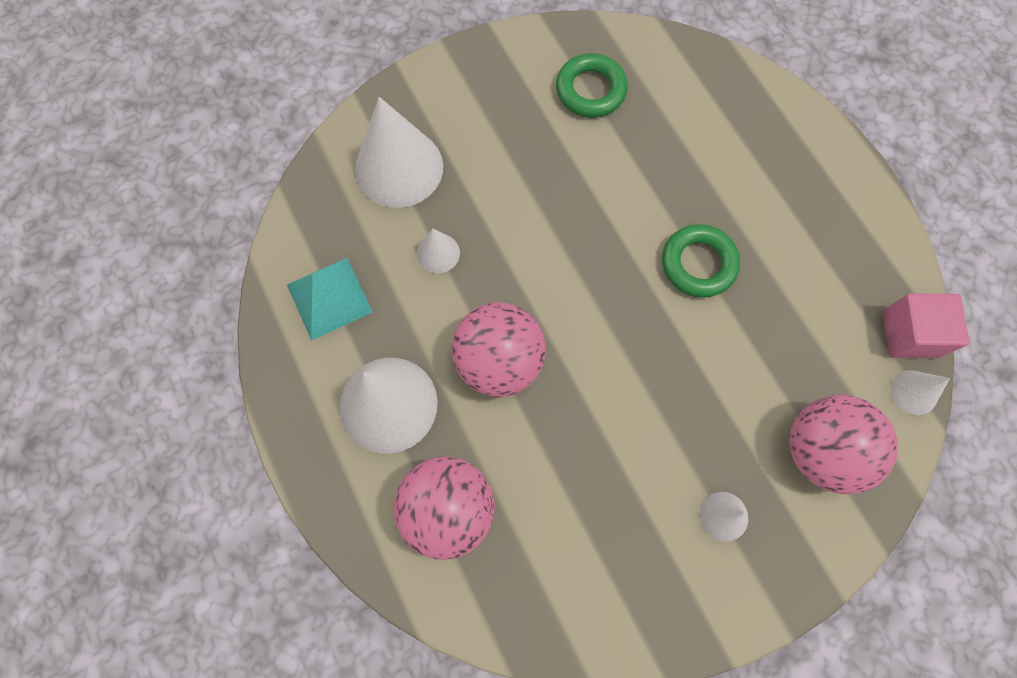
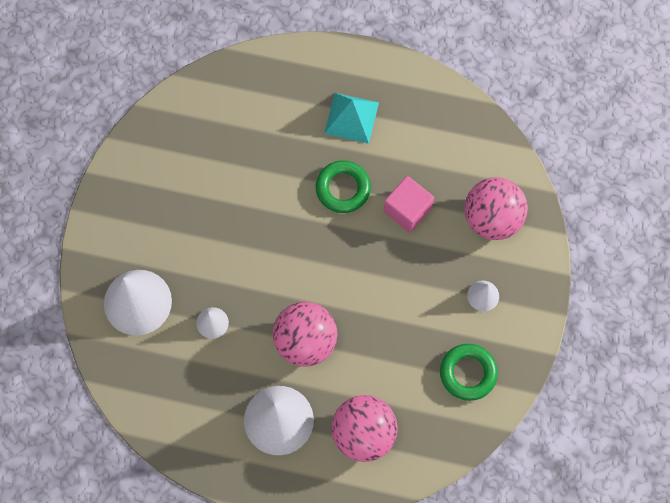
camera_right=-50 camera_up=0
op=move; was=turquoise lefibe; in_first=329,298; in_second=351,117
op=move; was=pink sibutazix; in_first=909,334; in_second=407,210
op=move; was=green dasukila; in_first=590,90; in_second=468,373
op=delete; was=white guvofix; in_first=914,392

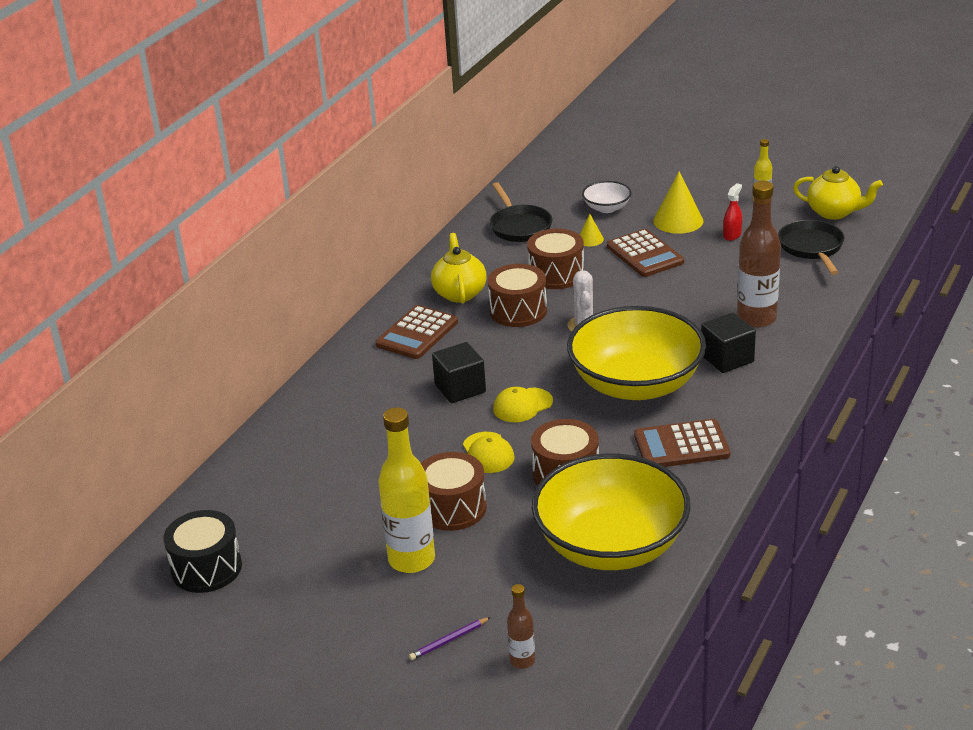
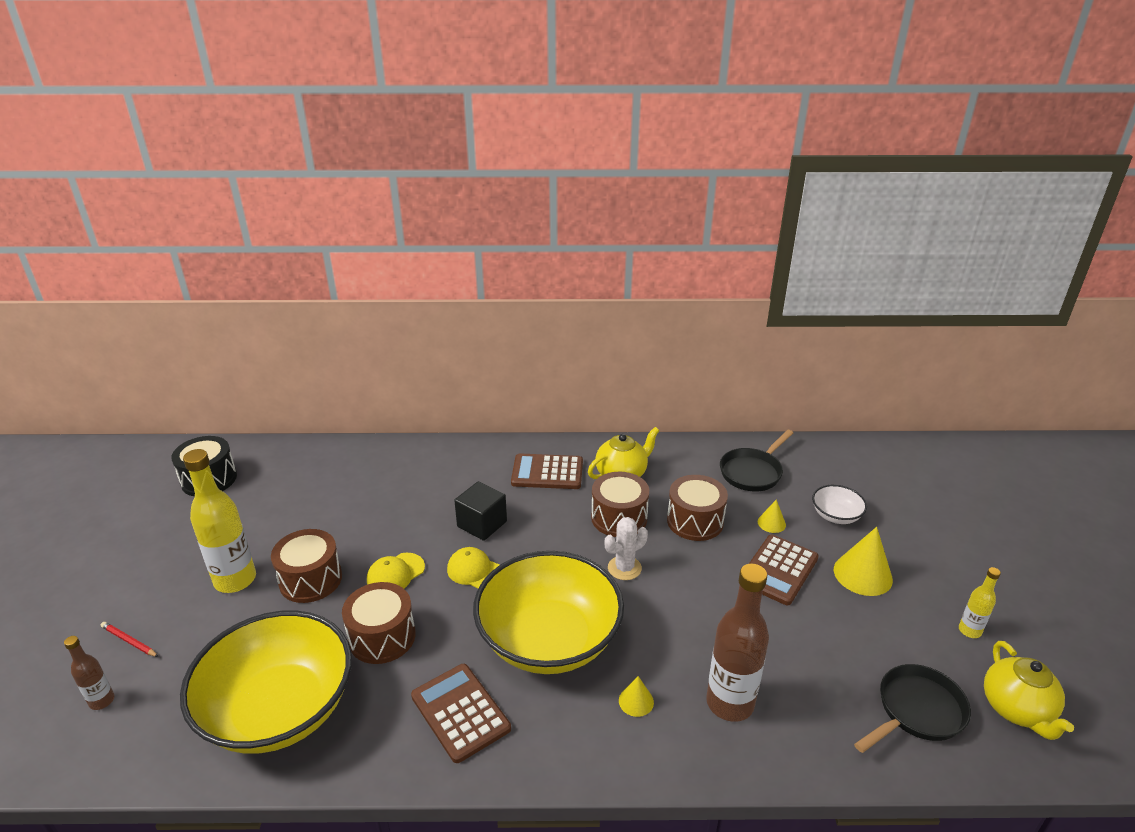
camera_right=60 camera_up=0
op=recolor; was=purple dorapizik; now=red dorapizik; in_first=449,640; in_second=129,641
op=replace; was=black sibutazix; now=yellow guvofix; in_first=727,358; in_second=636,701
op=delete; was=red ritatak; in_first=732,235

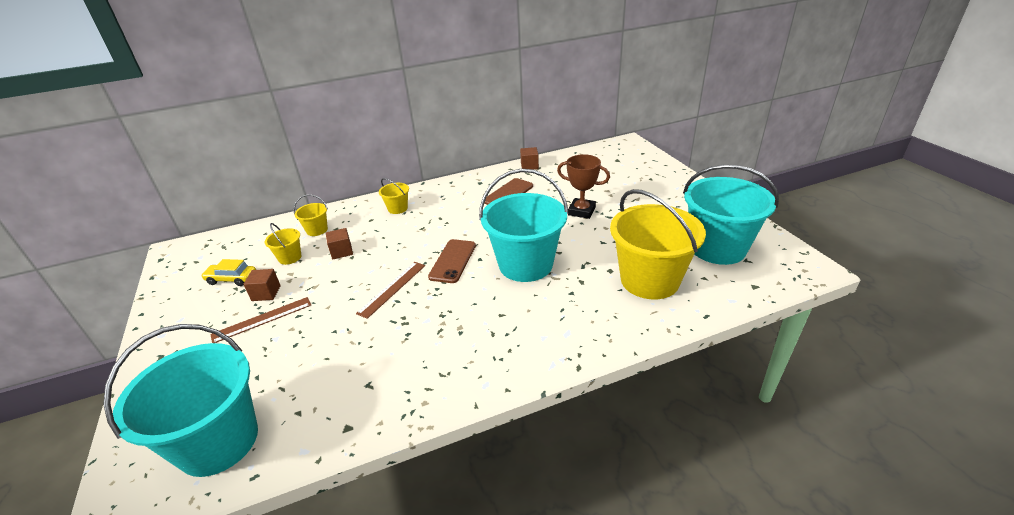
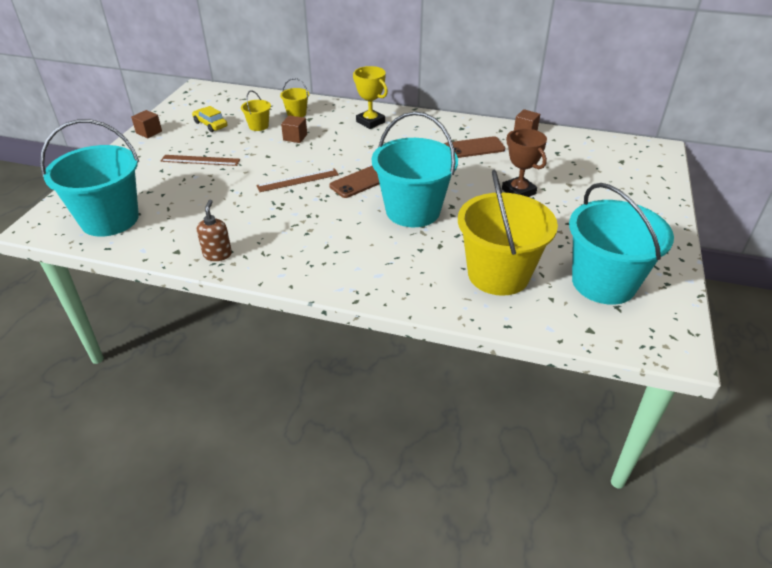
camera_right=35 camera_up=5
op=move; was=brown sibutazix; in_first=266,293; in_second=149,132
op=insert; now=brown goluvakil; in_second=217,254
op=replace; was=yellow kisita; now=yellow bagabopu; in_first=397,208; in_second=370,122

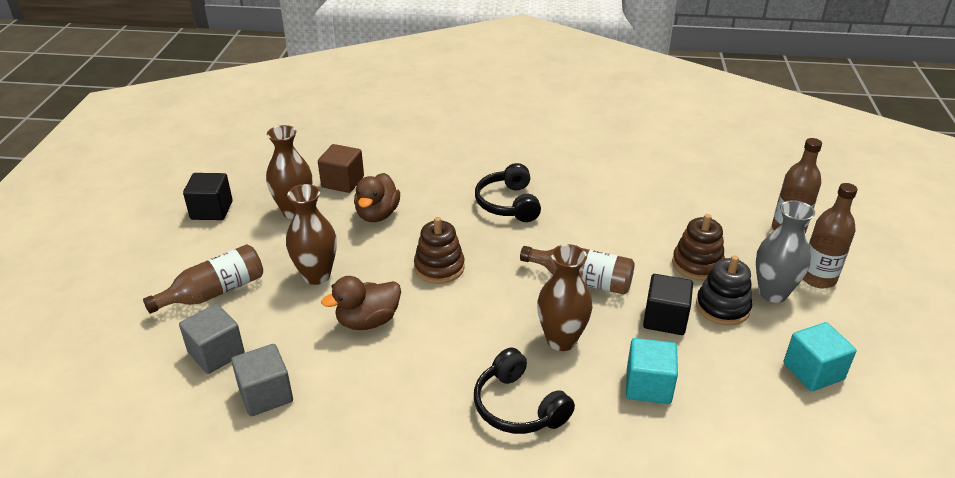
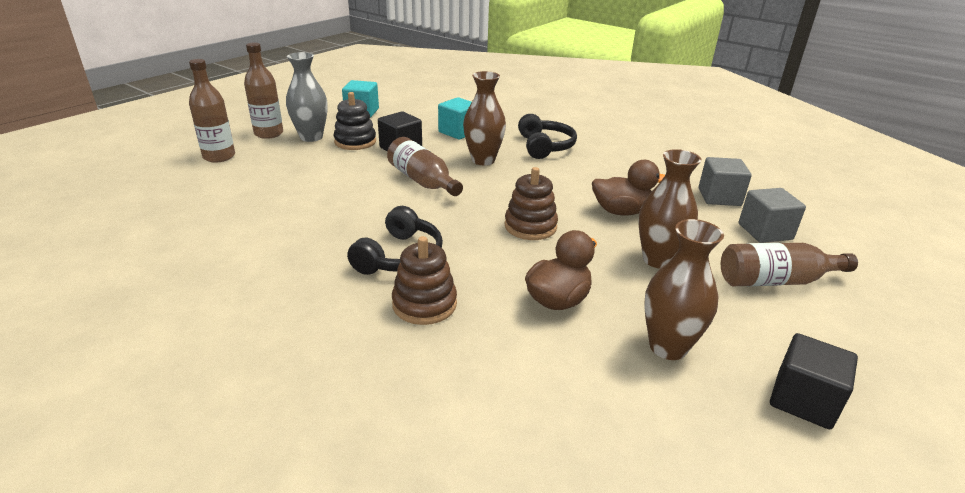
camera_right=-150 camera_up=-5
op=move; was=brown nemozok; in_first=697,264; in_second=424,304
op=delete; was=brown sibutazix; in_first=342,182

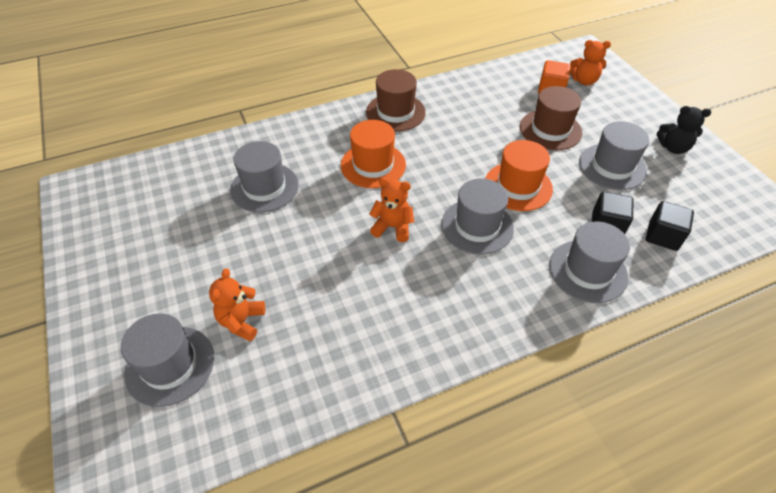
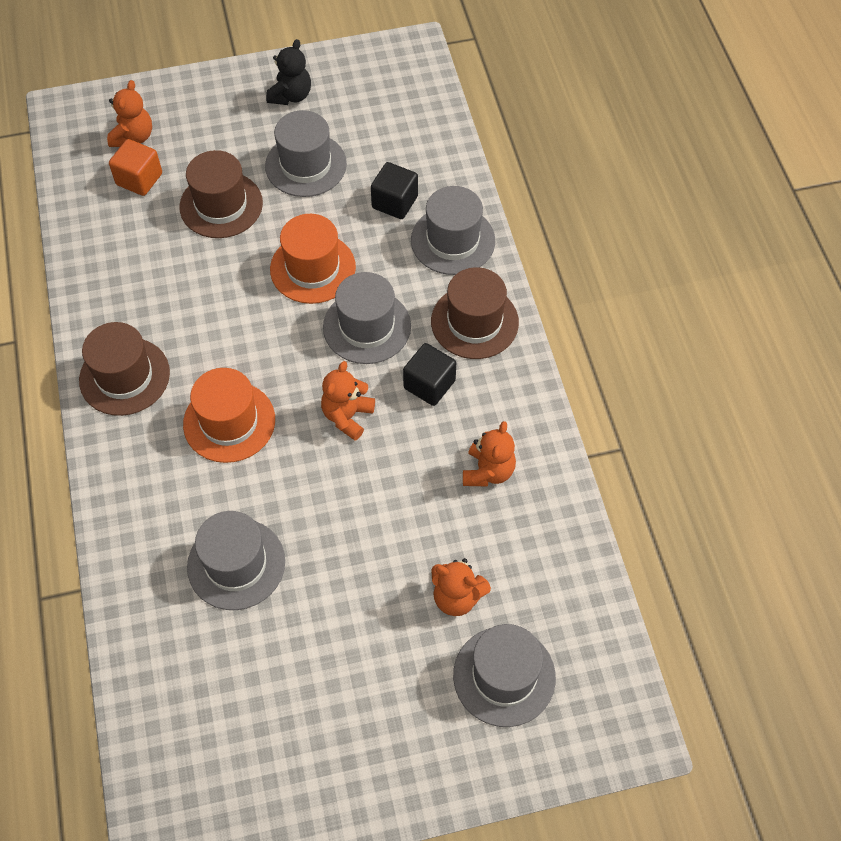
camera_right=-80 camera_up=10
op=move; was=black sibutazix; in_first=663,236; in_second=429,384
op=insert; now=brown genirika; in_second=474,322
op=insert; now=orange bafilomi; in_second=488,471

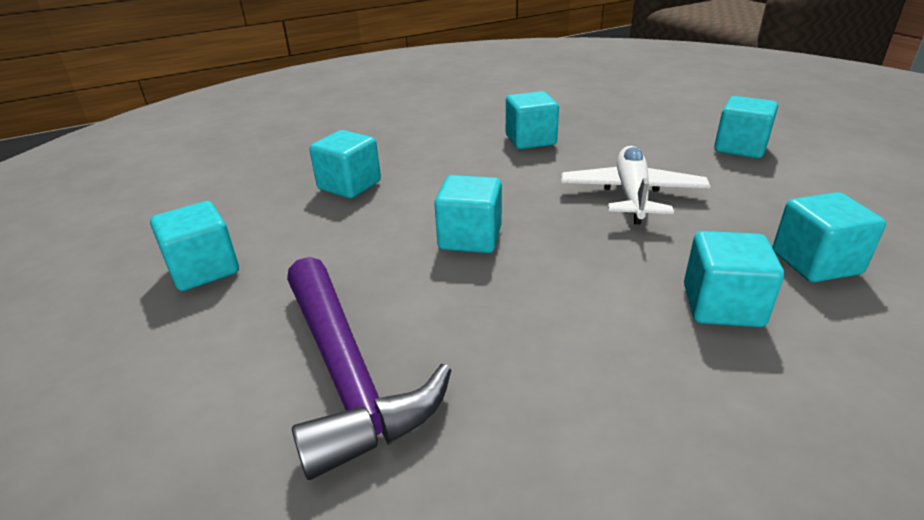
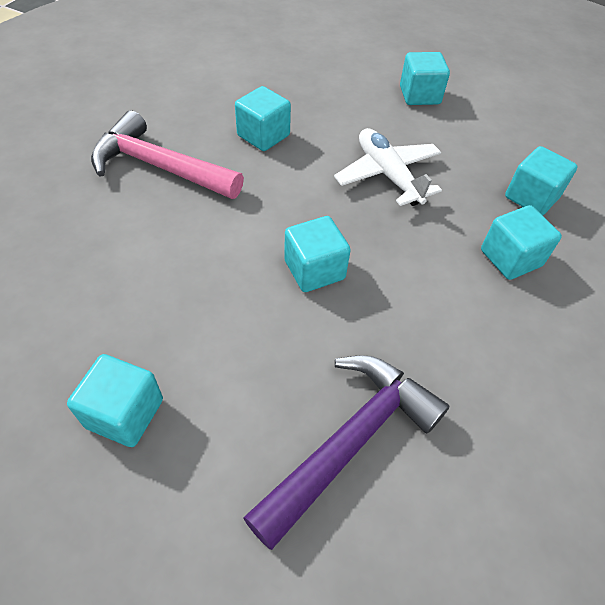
camera_right=-40 camera_up=20
op=insert; now=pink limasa; in_second=159,167
op=rotate; was=purple limasa; in_first=348,375; in_second=350,440; clockwise=-75
op=delete; was=turquoise sibutazix; in_first=349,185

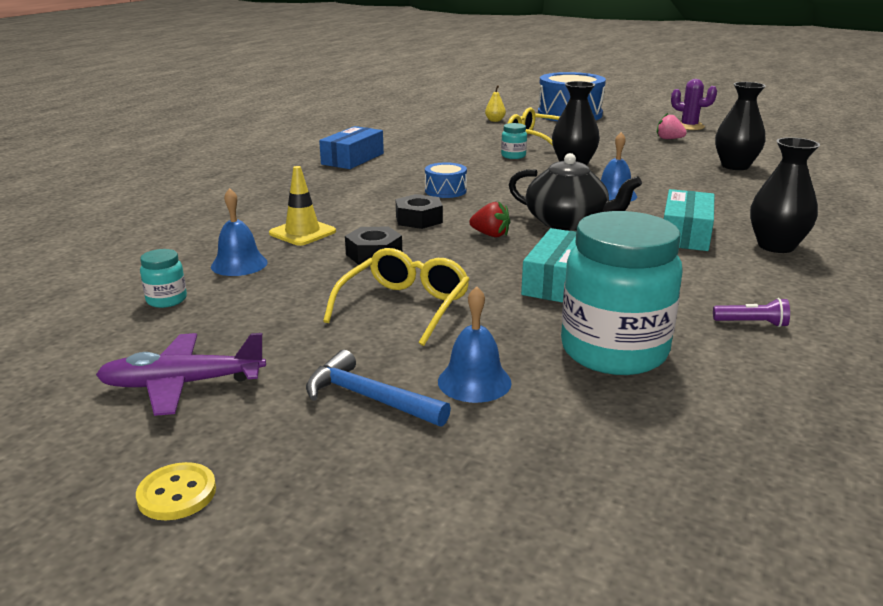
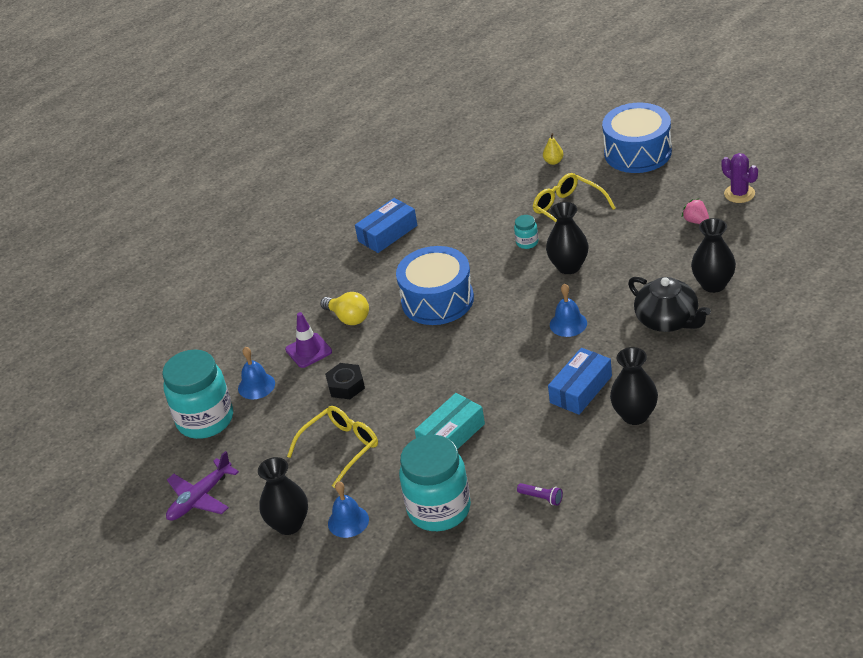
camera_right=25 camera_up=15
op=resize; was=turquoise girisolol; in_first=166,300; in_second=205,420; ratio=2.39
op=rotate; was=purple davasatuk; in_first=182,384; in_second=200,498; clockwise=-60
op=replace; was=blue limasa; now=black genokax; in_first=369,398; in_second=289,524
op=recolor; was=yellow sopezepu; now=purple sopezepu; in_first=302,232; in_second=308,350
op=insert; now=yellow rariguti; in_second=348,318
op=resize; was=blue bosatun; in_first=445,191; in_second=437,300; ratio=2.11
op=recolor; was=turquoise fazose; now=blue fazose; in_first=685,234; in_second=581,389
op=move; was=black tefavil; in_first=567,222; in_second=668,320
op=delete; was=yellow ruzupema; in_first=177,494
op=delete; was=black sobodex; in_first=419,219
op=delete; was=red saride; in_first=490,235

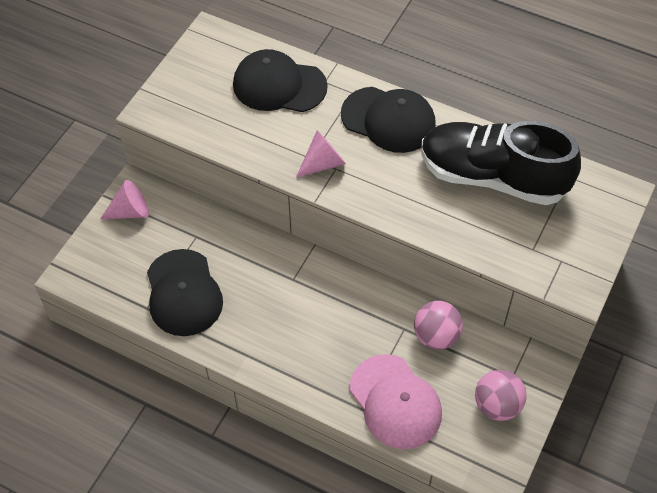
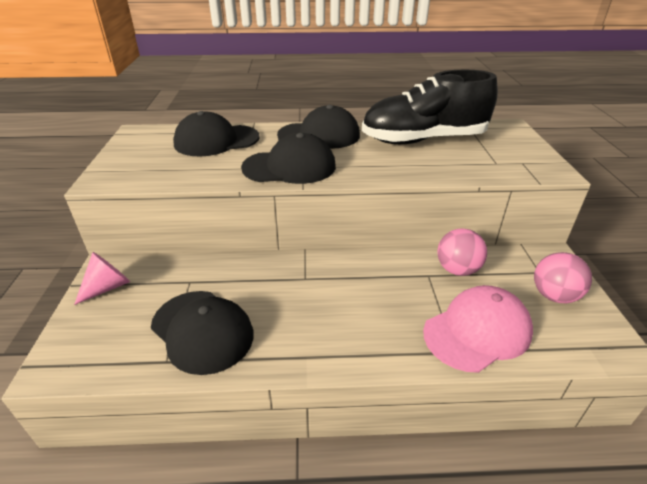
camera_right=-30 camera_up=-20
op=replace; was=pink guvofix; now=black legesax; in_first=323,163; in_second=289,167
op=rotate; was=pink legesax; in_first=395,402; in_second=477,331; clockwise=-60

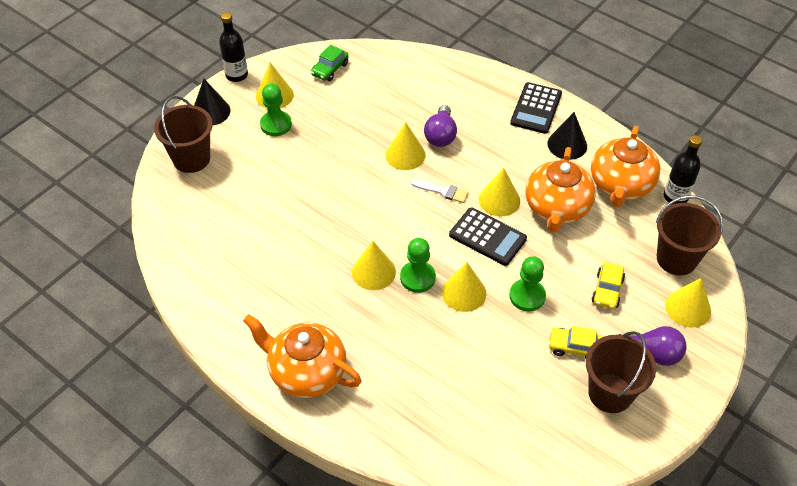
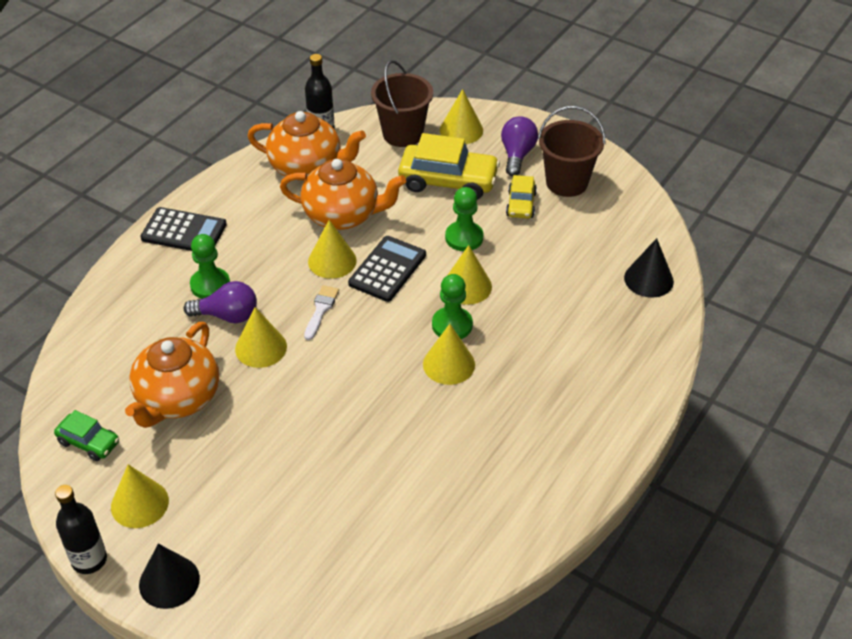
camera_right=-95 camera_up=-5
op=move; was=orange tefavil; in_first=306,372; in_second=177,399
op=move; was=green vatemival; in_first=276,124; in_second=210,285
op=resize; was=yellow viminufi; in_first=607,290; in_second=448,181; ratio=1.84
op=move; was=black guvofix; in_first=567,144; in_second=648,279
op=delete; was=brown kisita; in_first=191,159

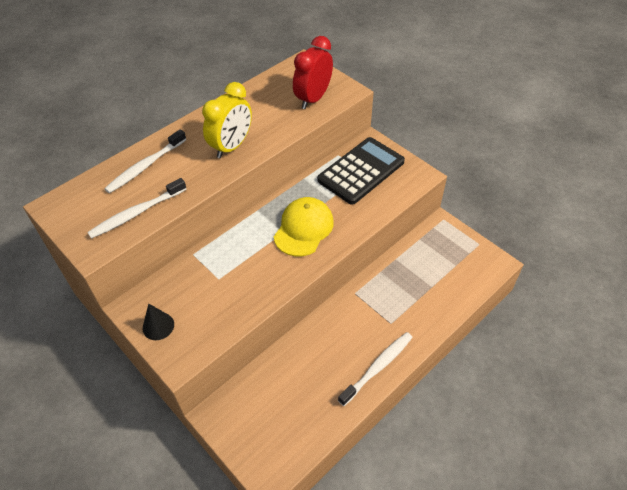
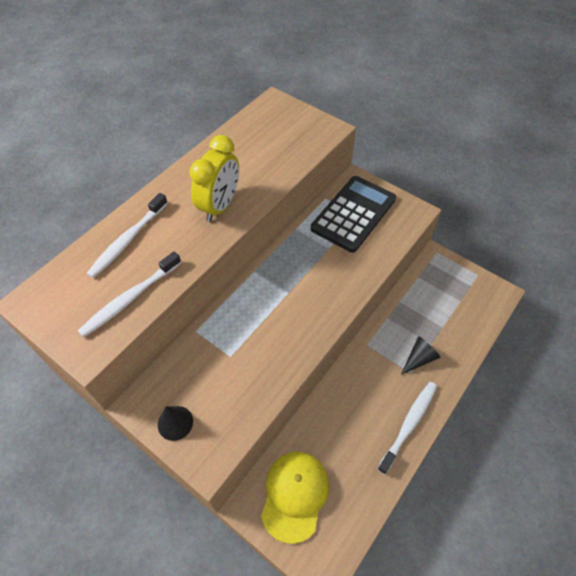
camera_right=-10 camera_up=5
op=move; was=yellow legesax; in_first=303,228; in_second=294,495
op=insert; now=black guvofix; in_second=419,358
op=delete; was=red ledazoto; in_first=313,99

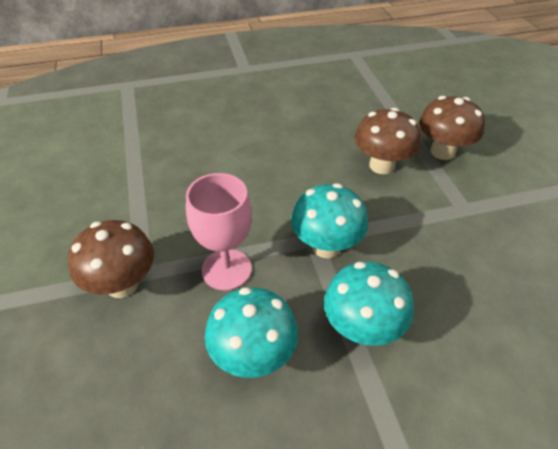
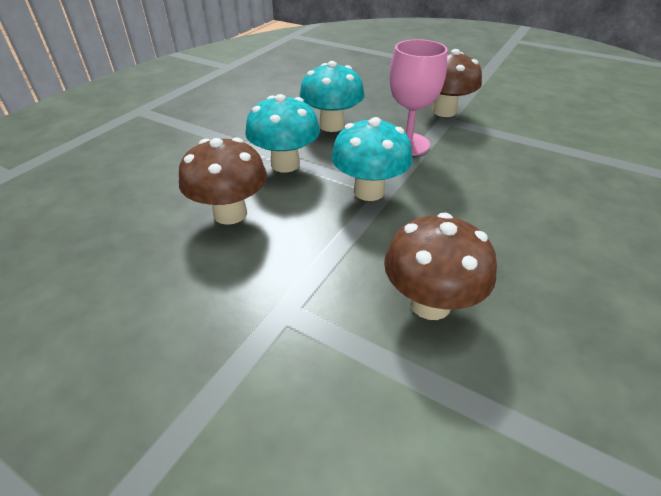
camera_right=135 camera_up=-5
op=move; was=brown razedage; in_first=442,151; in_second=230,214

